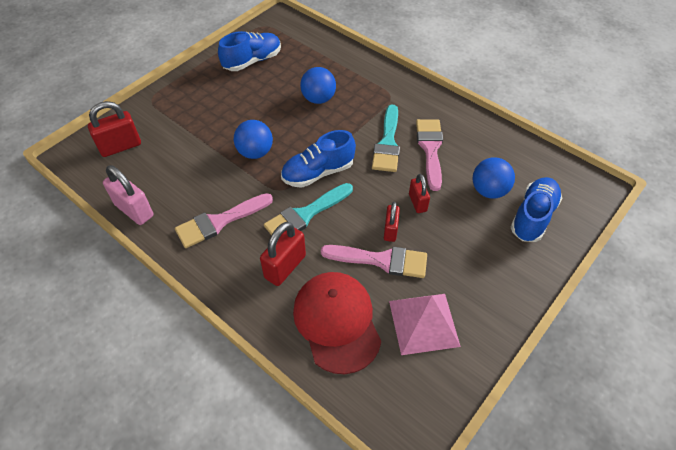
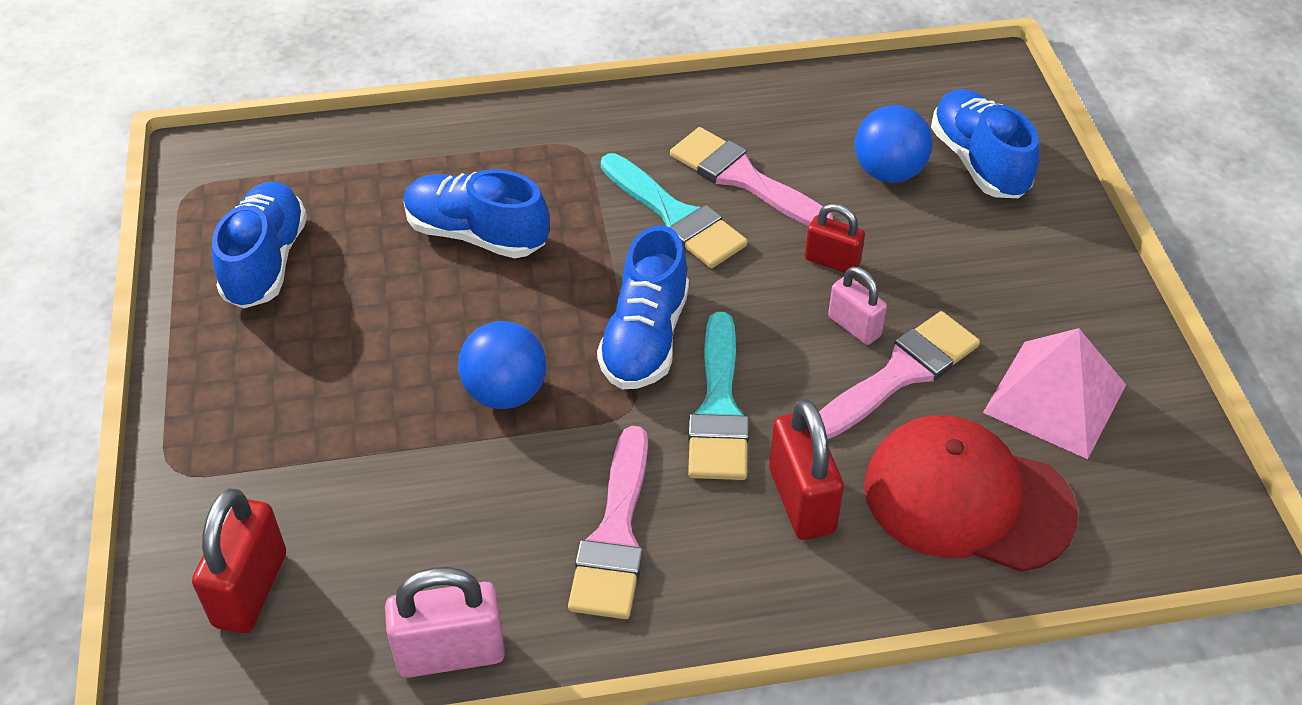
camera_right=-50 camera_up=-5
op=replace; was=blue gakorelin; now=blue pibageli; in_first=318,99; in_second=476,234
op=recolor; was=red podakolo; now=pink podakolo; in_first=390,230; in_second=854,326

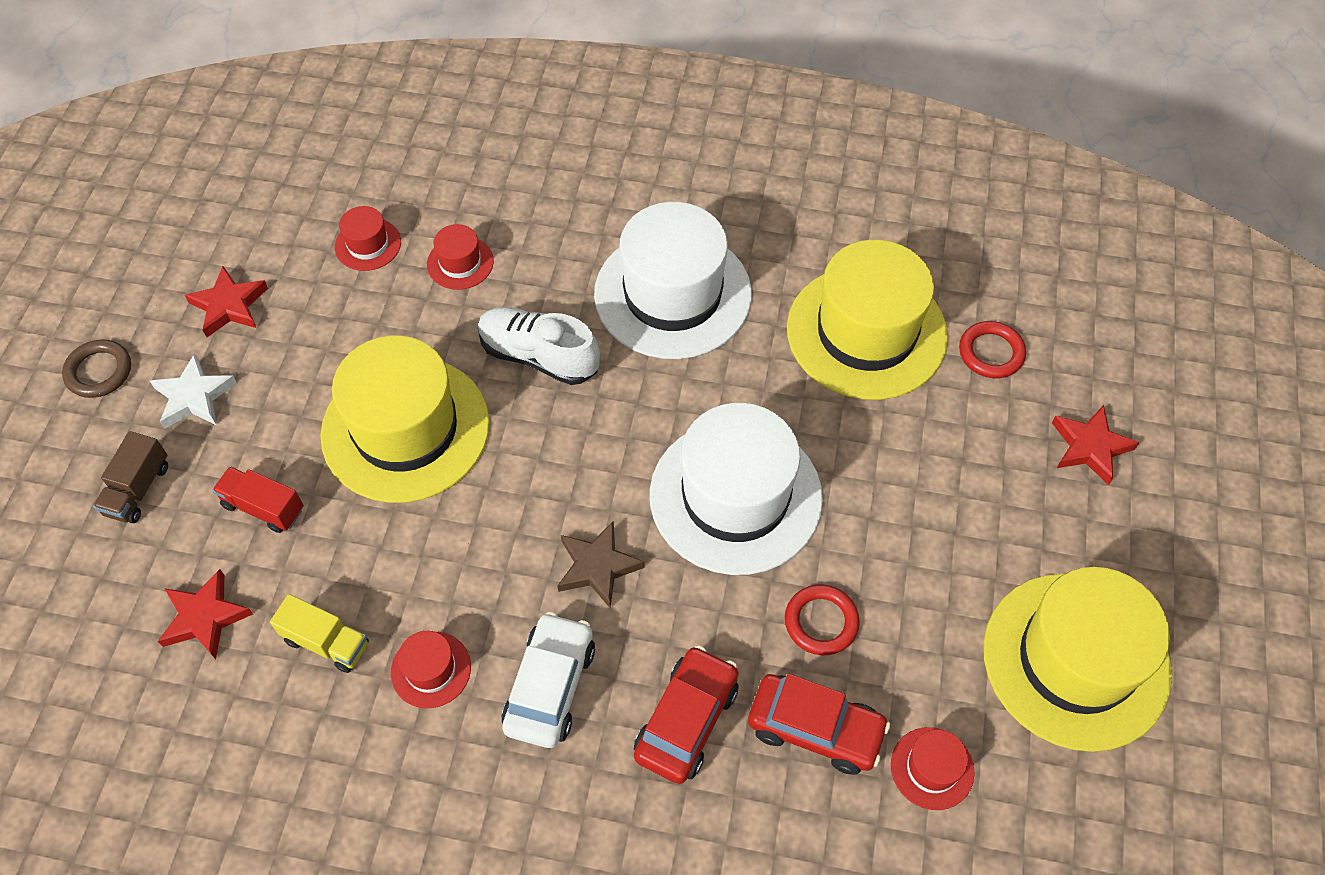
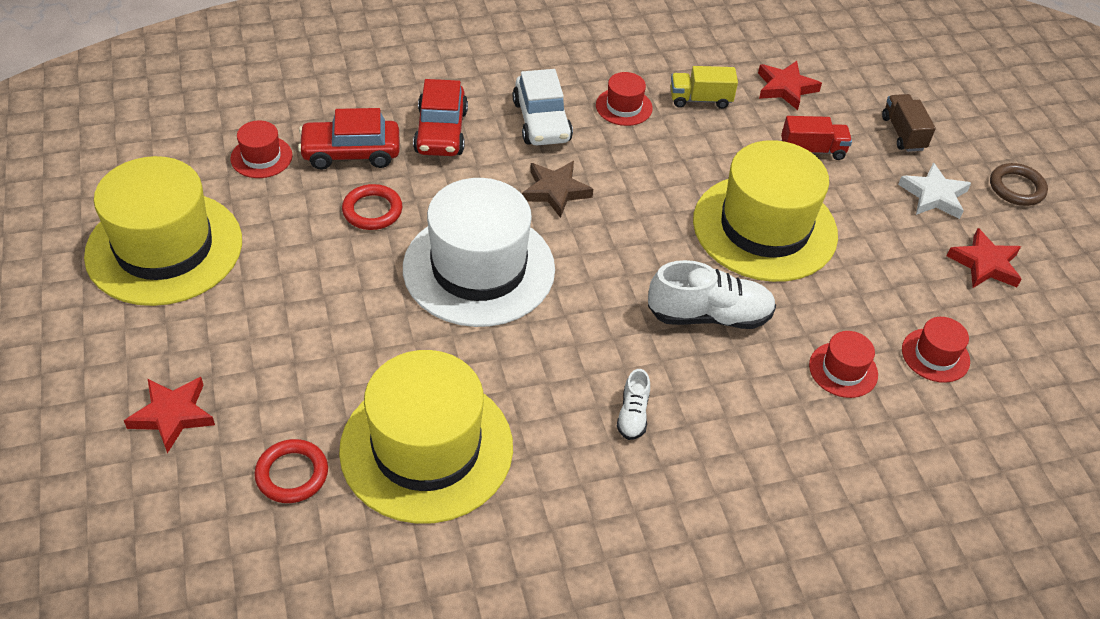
camera_right=150 camera_up=-10
op=replace; was=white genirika; now=white pibageli; in_first=672,294; in_second=632,415

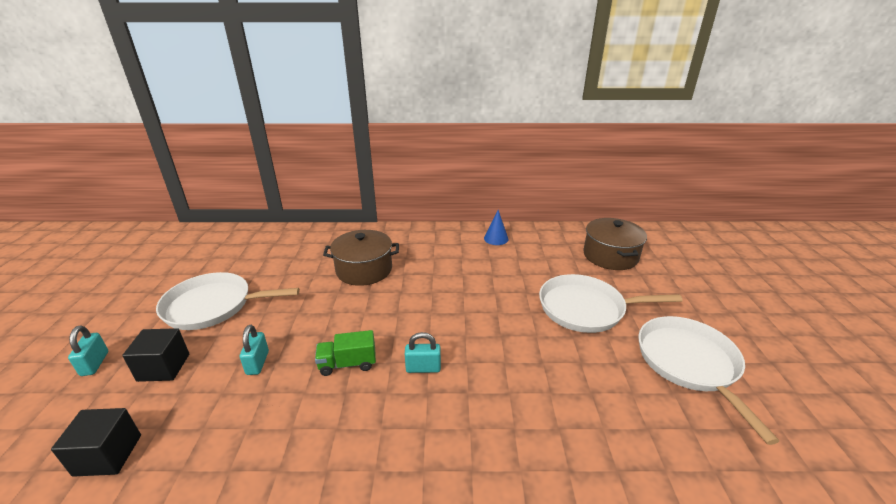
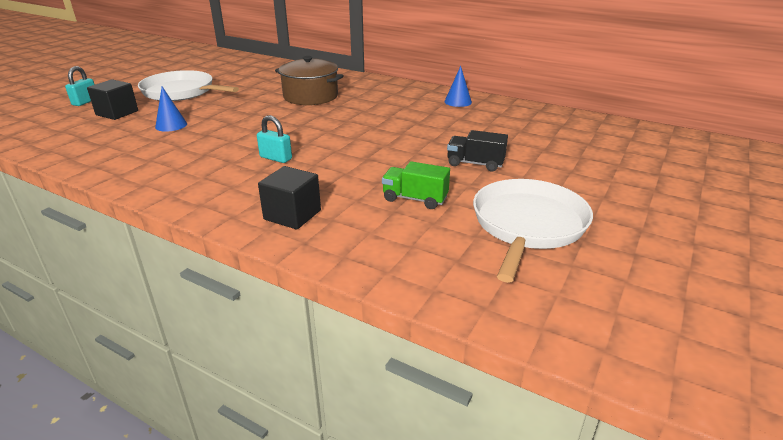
camera_right=30 camera_up=0
op=replace; was=turquoise podakolo; now=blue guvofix; in_first=257,363; in_second=171,125
op=move; was=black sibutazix; in_first=108,455; in_second=292,215
op=move; was=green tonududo; in_first=348,364; in_second=415,199
op=replace; was=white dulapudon; now=black tonududo; in_first=585,308; in_second=475,164
op=delete; was=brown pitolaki; in_first=610,256

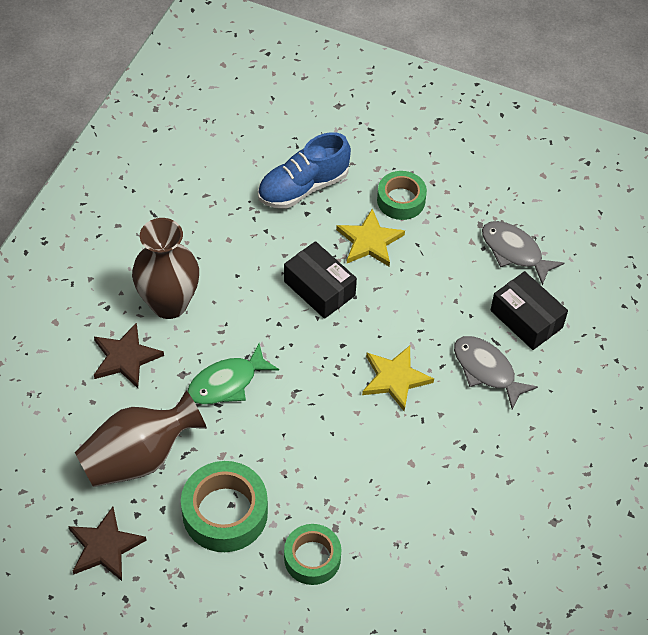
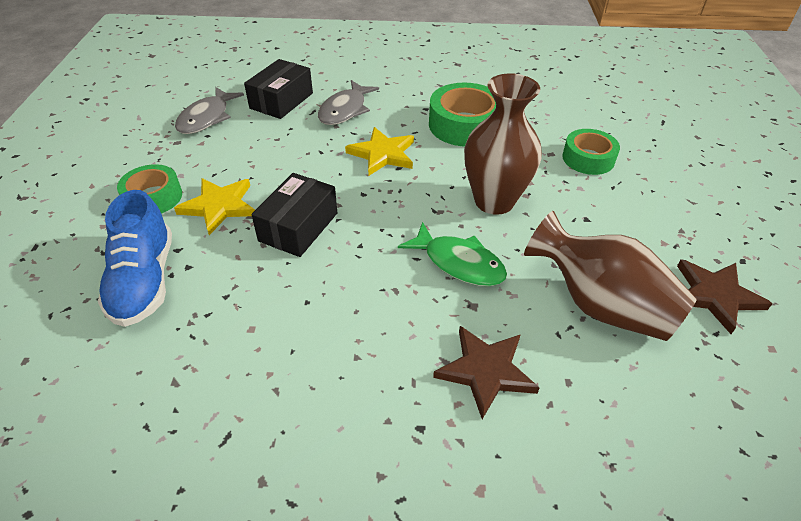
camera_right=-110 camera_up=-10
op=rotate; was=blue pibageli; in_first=303,187; in_second=144,281; clockwise=45
op=move; was=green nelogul; in_first=225,513; in_second=465,125
op=move; was=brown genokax; in_first=169,304; in_second=494,201

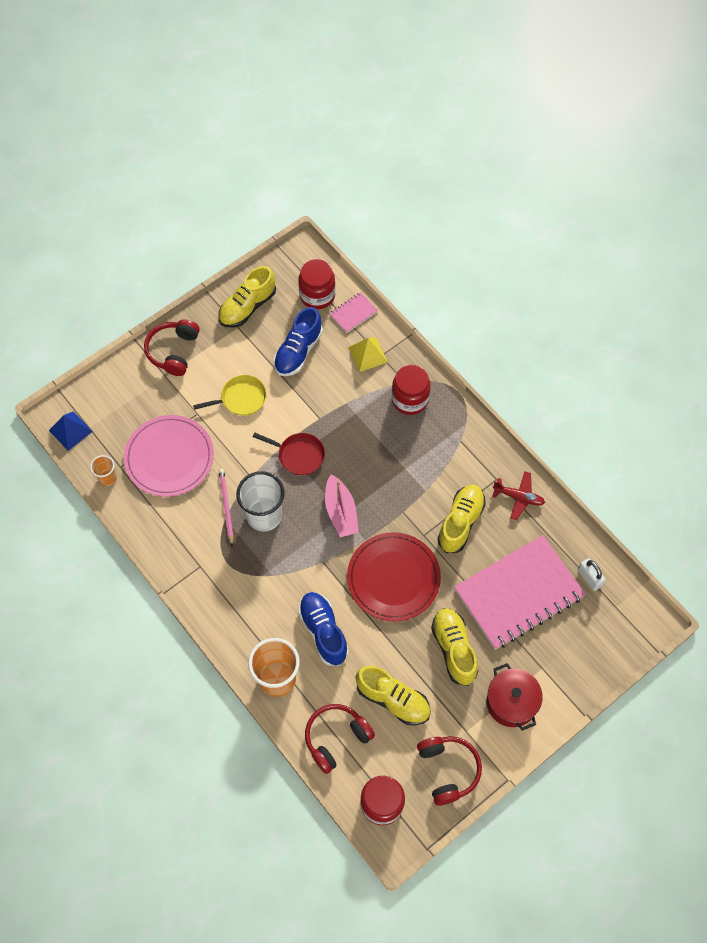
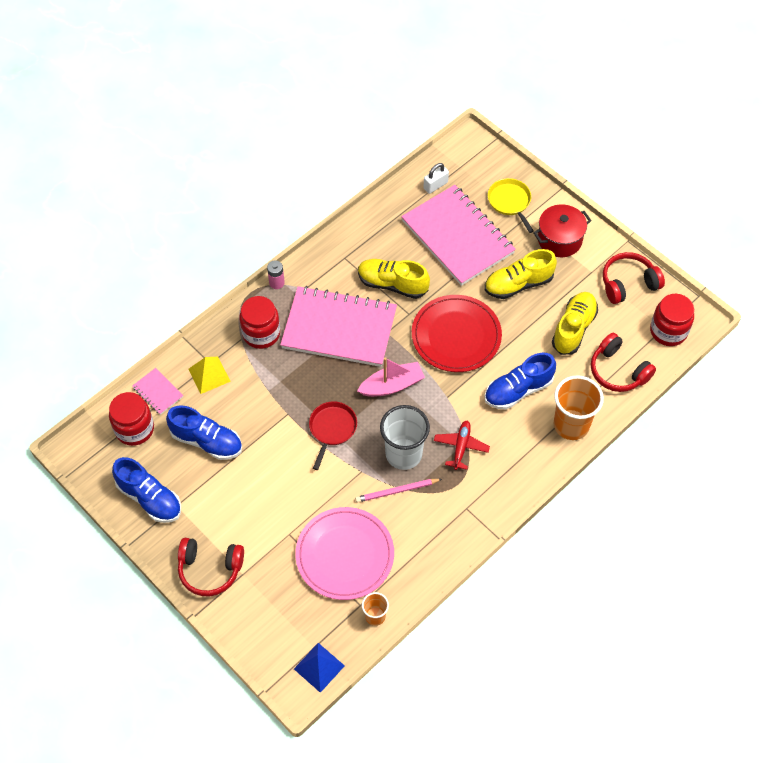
camera_right=-95 camera_up=-5
op=recolor; was=yellow pibageli; now=blue pibageli; in_first=247,307; in_second=150,498
op=insert; now=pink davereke; in_second=276,283
op=insert; now=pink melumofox; in_second=339,328
op=move; was=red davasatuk; in_first=518,497; in_second=461,447
op=move; was=yellow dulapudon; in_first=241,398; in_second=510,202

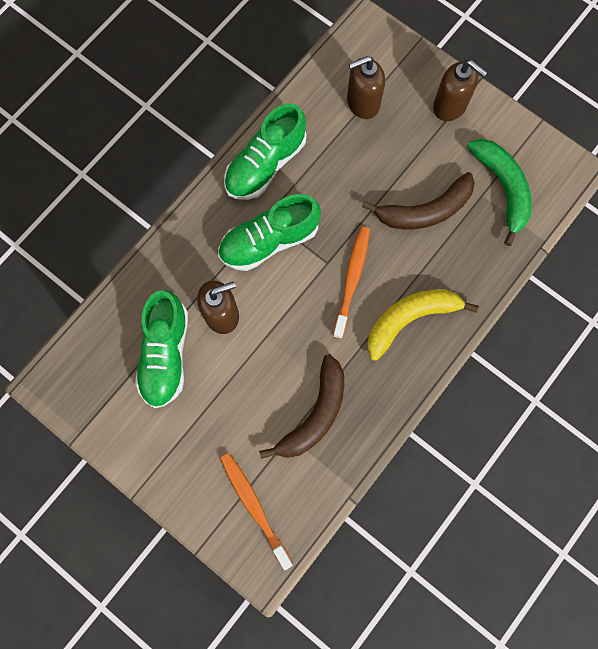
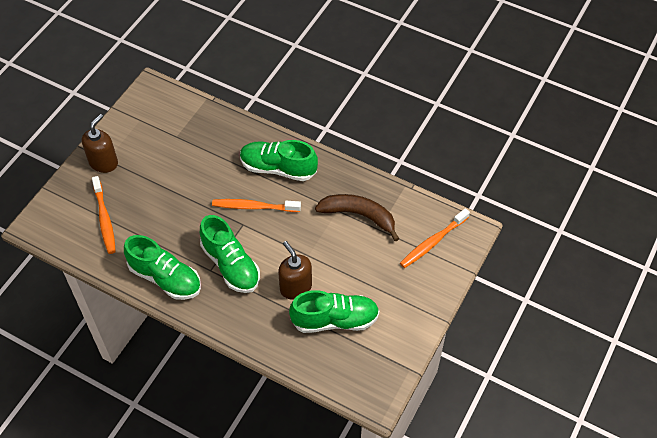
camera_right=-100 camera_up=-20
op=replace; was=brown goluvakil; now=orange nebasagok; in_first=362,103; in_second=104,219
op=replace; was=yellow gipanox; now=green pibageli; in_first=410,319; in_second=278,168
op=delete; was=brown gipanox; in_first=425,210
op=delete; was=green gipanox; in_first=502,188

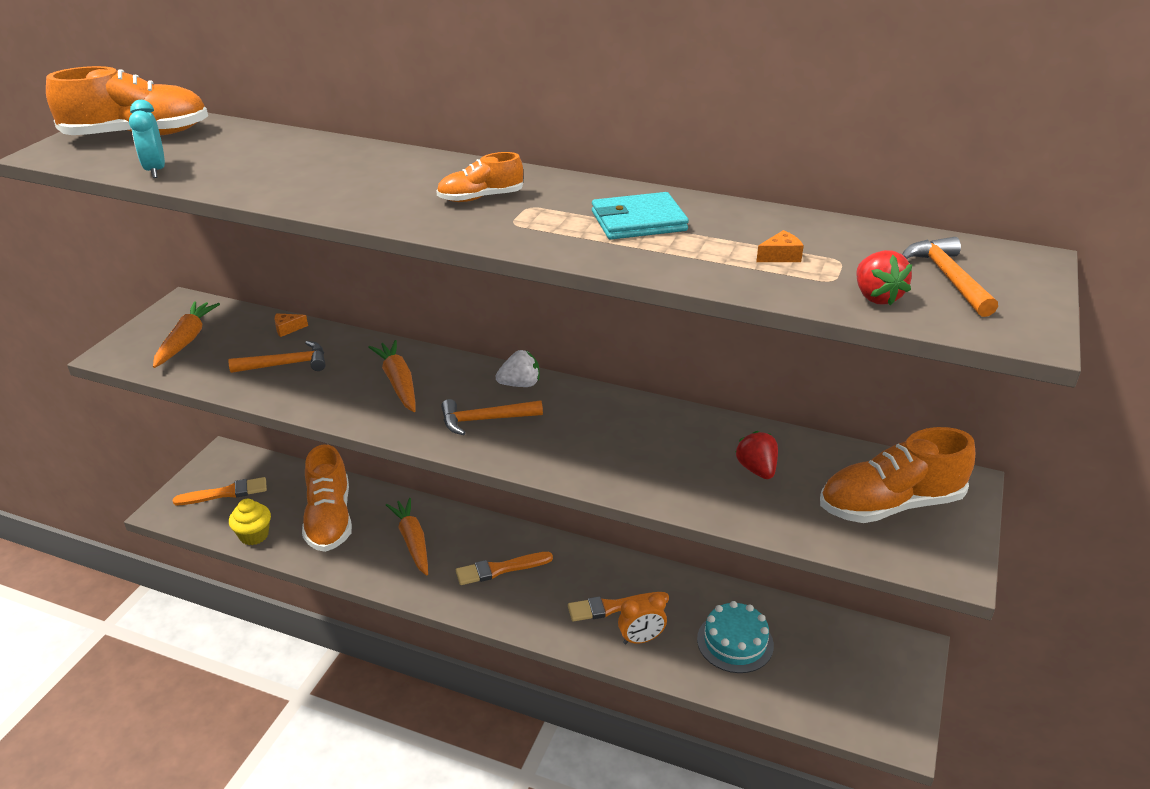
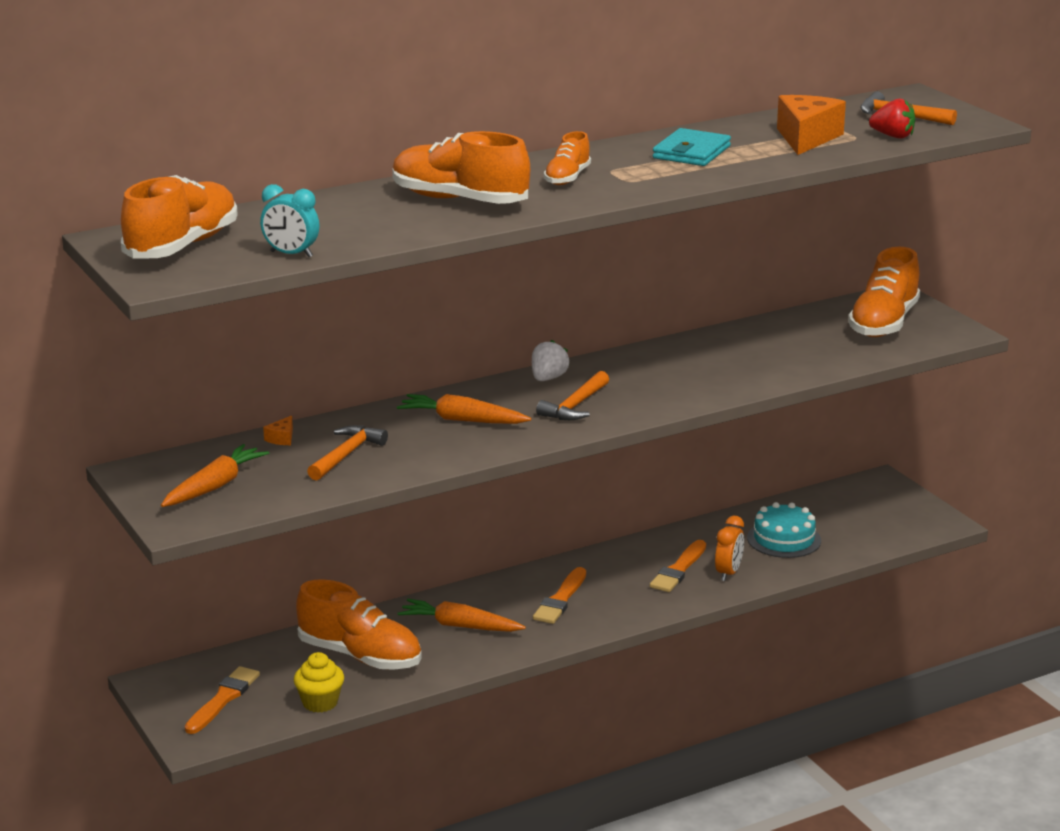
camera_right=-50 camera_up=-10
op=rotate; was=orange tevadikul; in_first=186,340; in_second=214,486; clockwise=75
op=insert; now=orange pibageli; in_second=459,200
op=resize; was=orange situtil; in_first=780,256; in_second=806,138; ratio=2.36
op=delete; was=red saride; in_first=756,469

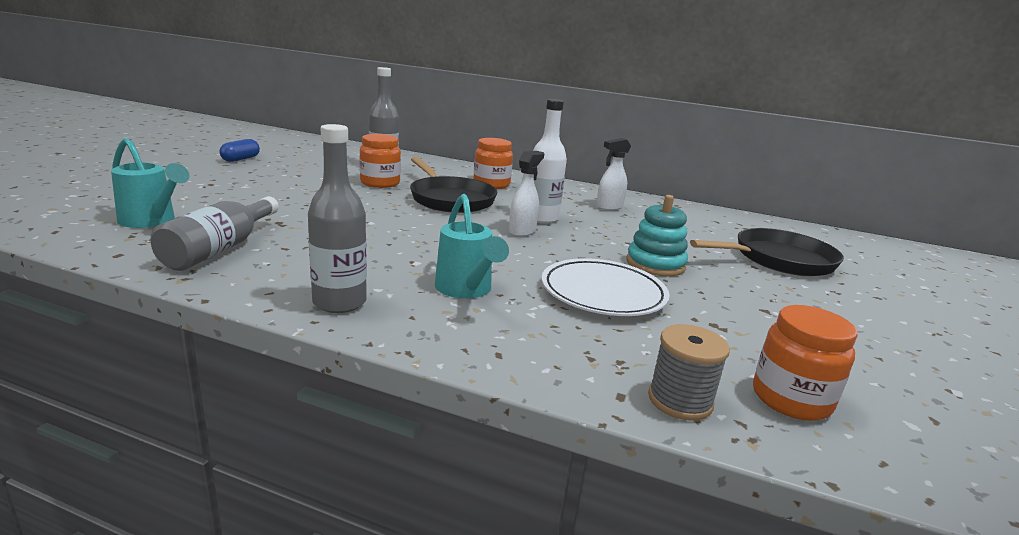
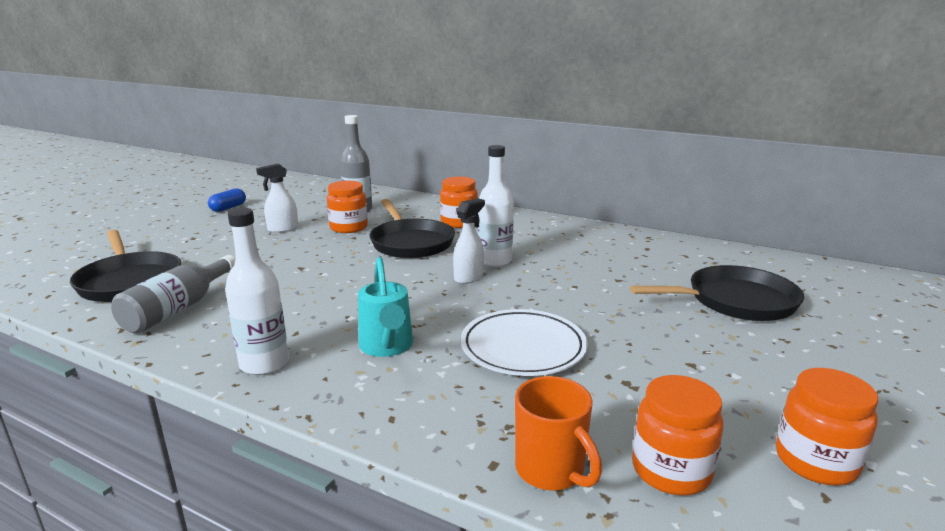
camera_right=10 camera_up=0
op=replace; was=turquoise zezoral; now=black dulapudon; in_first=151,221; in_second=129,281
op=recolor; was=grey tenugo; now=white tenugo; in_first=339,302; in_second=264,364
op=move; was=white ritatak; in_first=609,207; in_second=282,229
op=replace; was=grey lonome; now=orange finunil; in_first=680,401; in_second=551,470
op=insert; now=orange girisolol; in_second=815,461
op=delete; was=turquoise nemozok; in_first=655,264

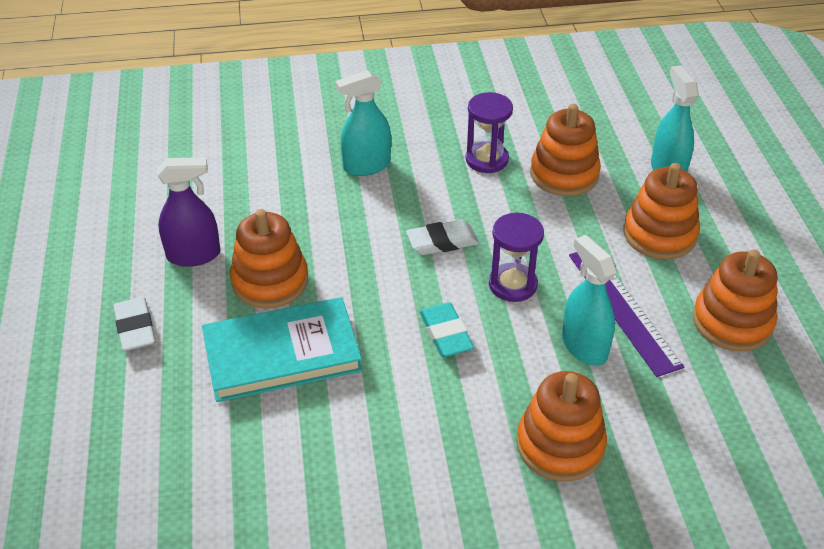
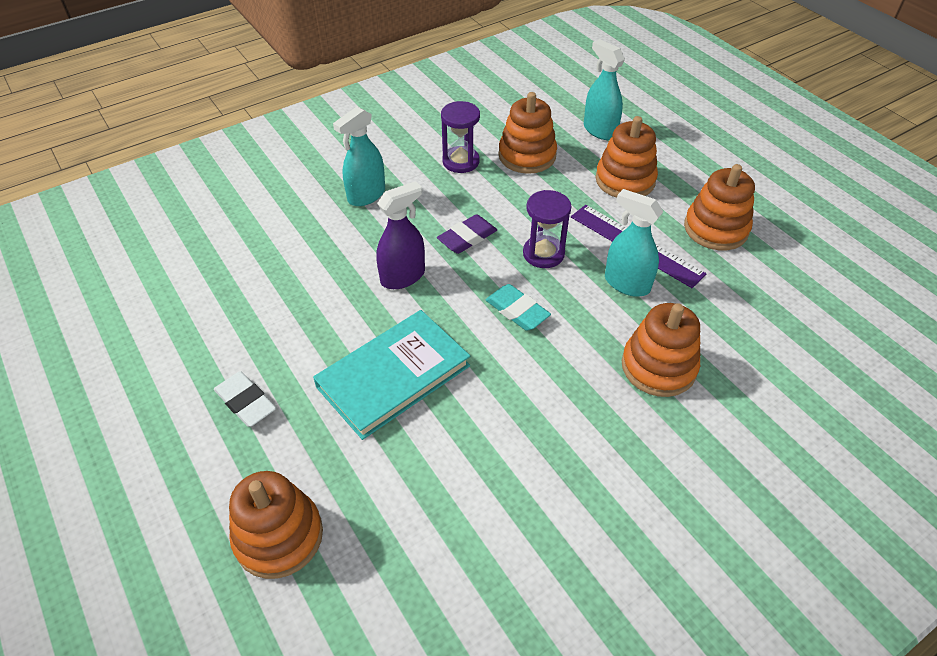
camera_right=-25 camera_up=5
op=move; was=orange nemozok; in_first=270,281; in_second=278,536
op=move; was=purple ritatak; in_first=194,255; in_second=403,276
op=recolor; was=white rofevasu; now=purple rofevasu; in_first=442,241; in_second=467,237

